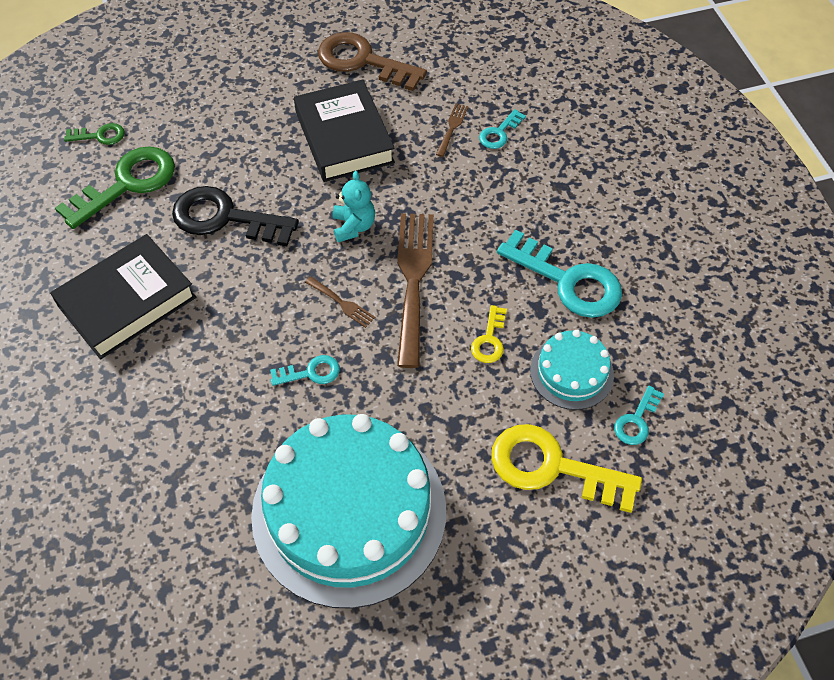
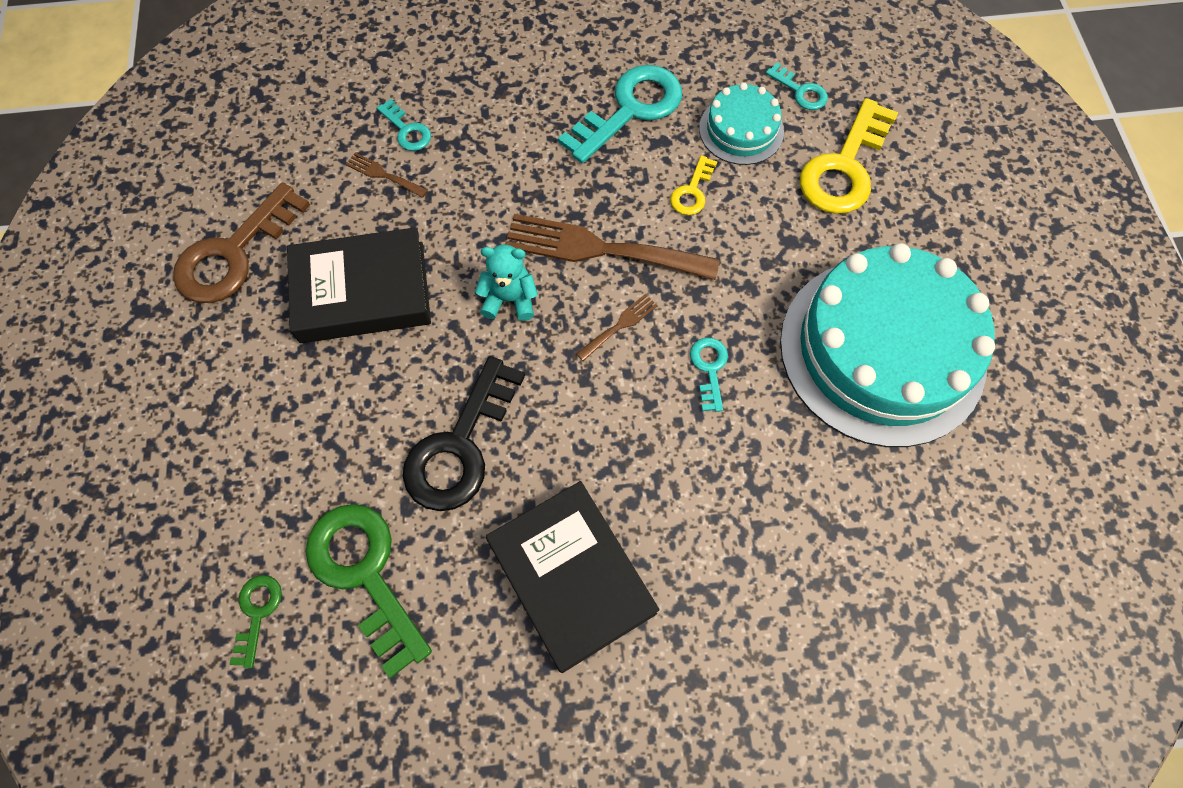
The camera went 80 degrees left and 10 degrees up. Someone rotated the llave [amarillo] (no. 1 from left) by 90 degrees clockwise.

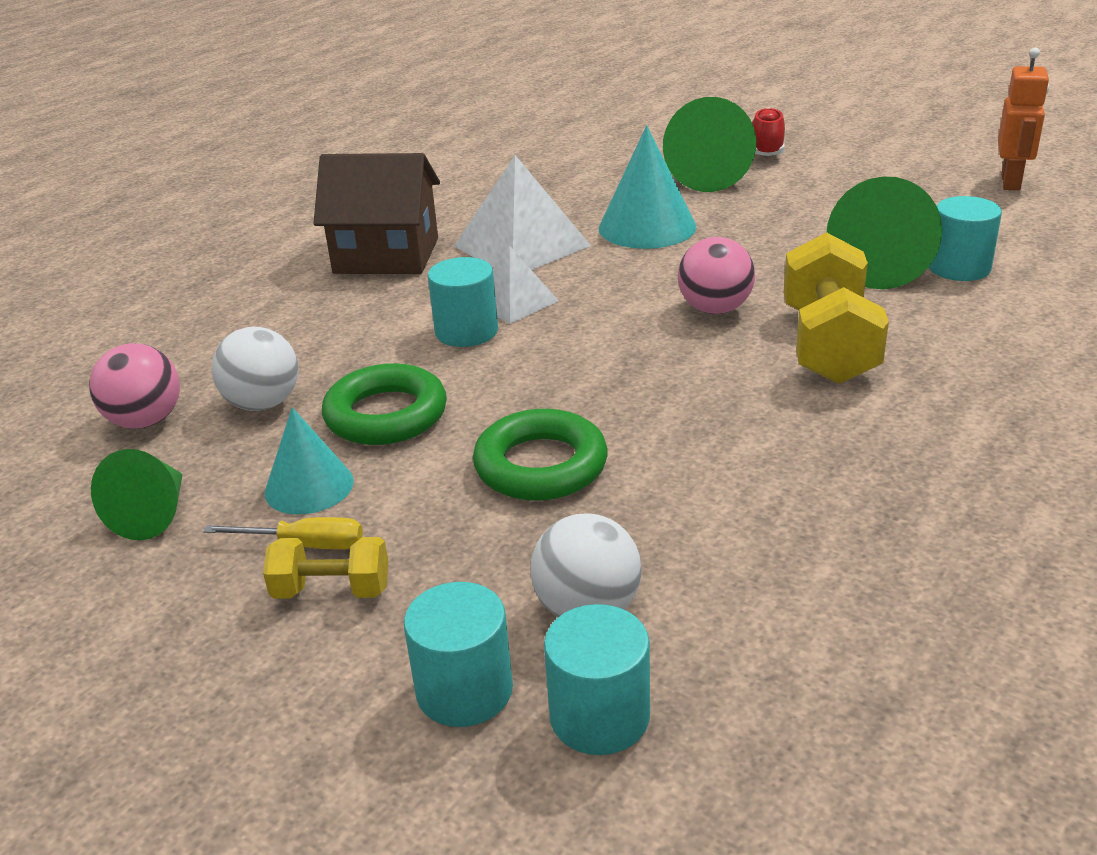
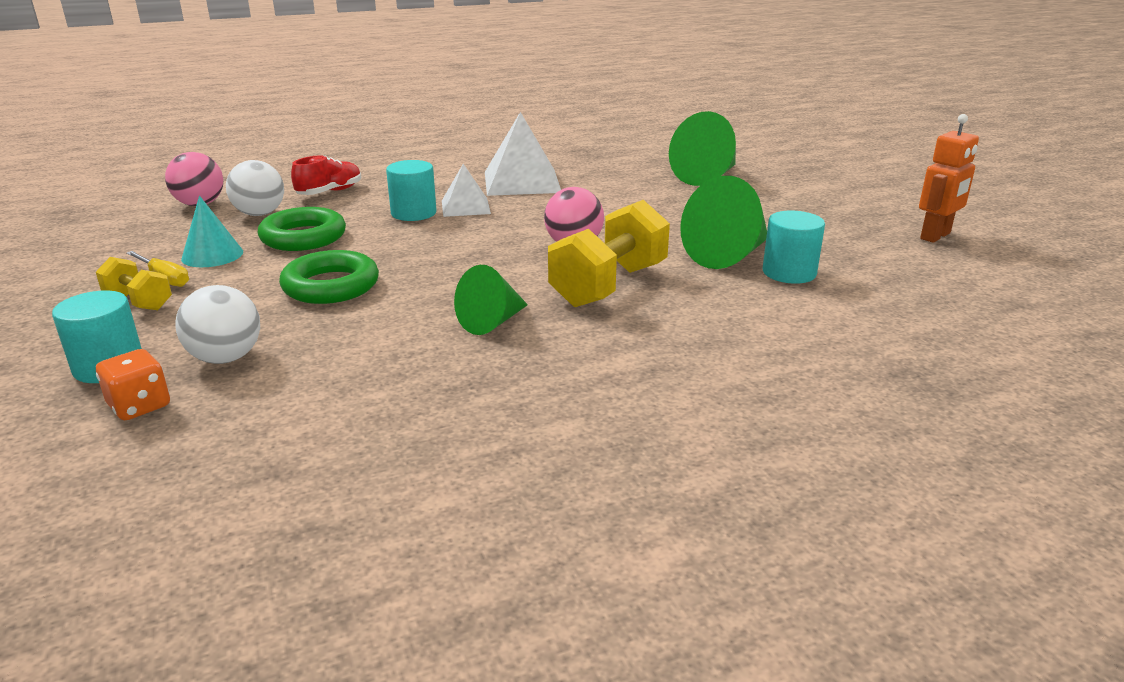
The camera went 30 degrees right and 5 degrees down. Someone carried the cono [verde] (no. 1 from left). Someone took away the casa [marrón]. Someone swapped the cilindro [turquesa] (no. 3 from left) for the dado [naranja]. Someone took away the cono [turquesa] (no. 2 from left). Someone carried the zapato [rojo].

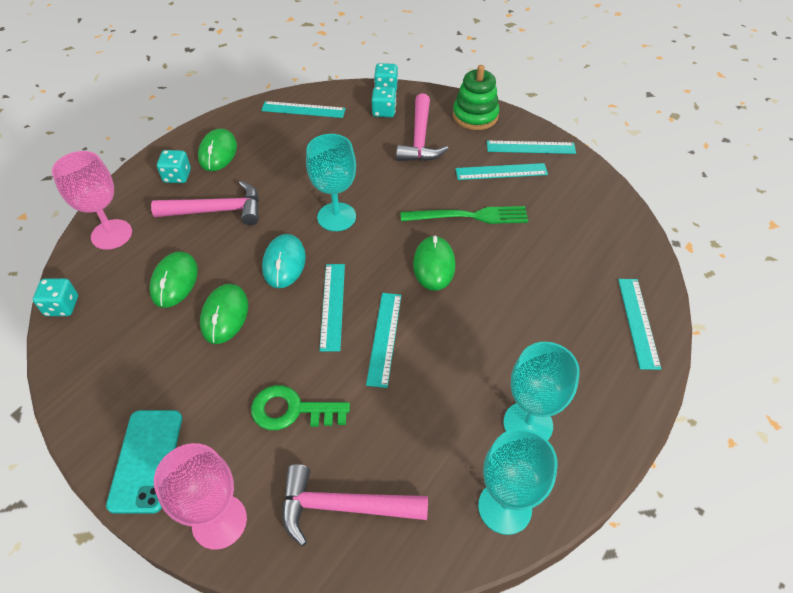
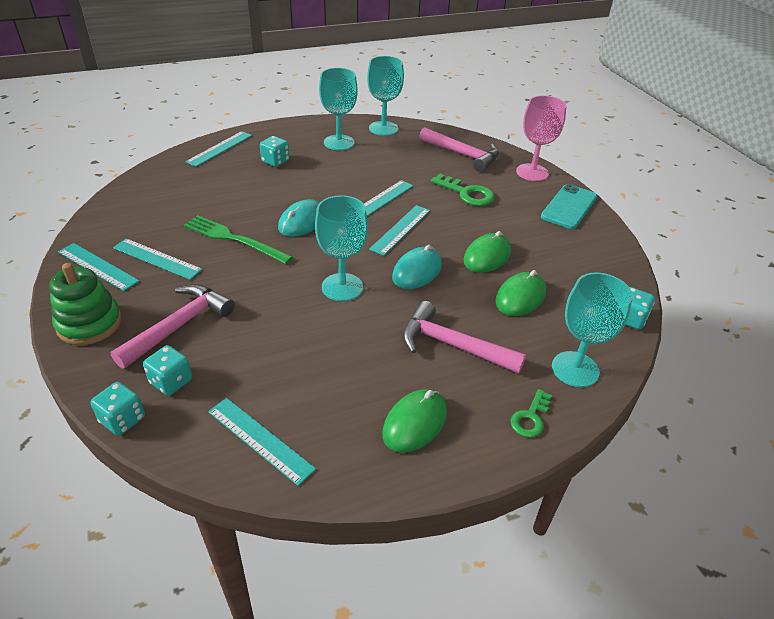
The camera went 150 degrees left and 10 degrees down. Someone repainted the copa [rosa] (no. 1 from left), which became the copa [turquesa] (no. 4 from left). Someone carried the dado [turquesa] (no. 2 from left in the first image). Someone repainted the ratón [verde] (no. 4 from left), which became the ratón [turquesa] (no. 1 from left). Someone put down the llave [verde] (no. 2 from left).

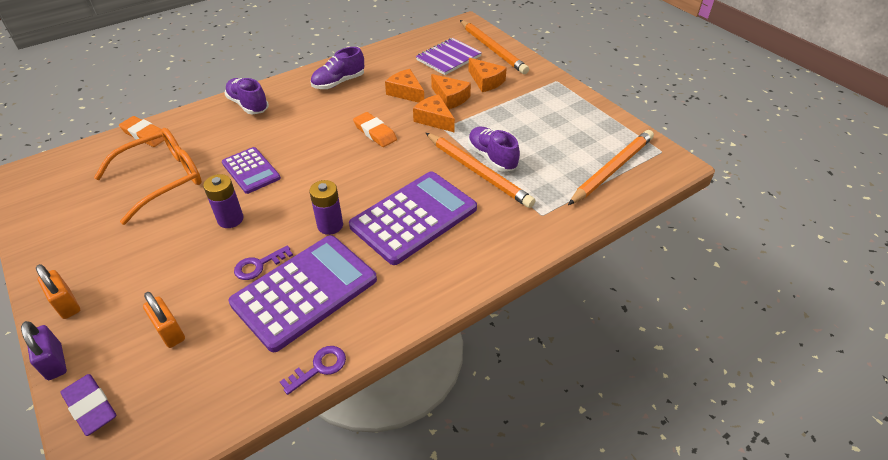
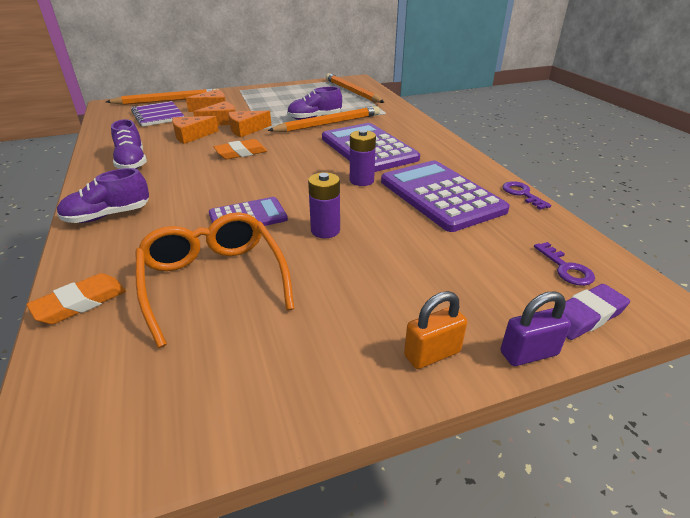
The camera went 75 degrees left and 10 degrees down. Someone took away the candado [naranja] (no. 2 from left). Someone carried the llave [morado] (no. 1 from left in the first image).

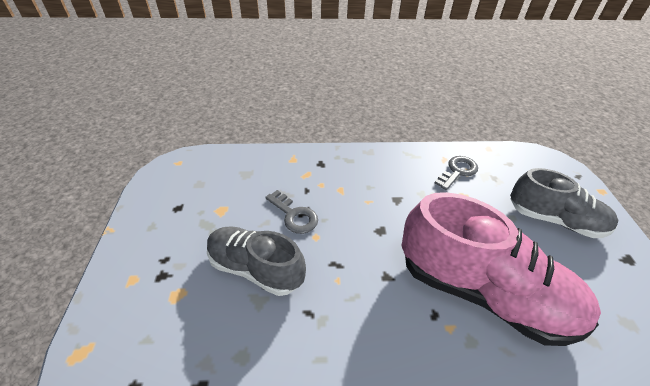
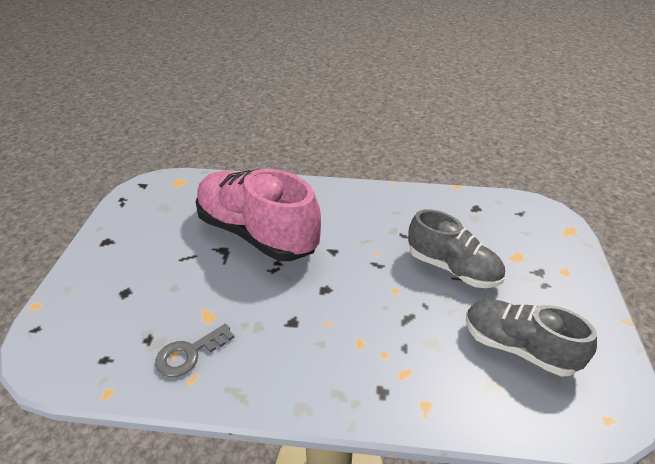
The camera went 170 degrees left and 5 degrees down. Someone took away the llave [gris] (no. 1 from left). Someone carried the zapato [gris] (no. 2 from left).

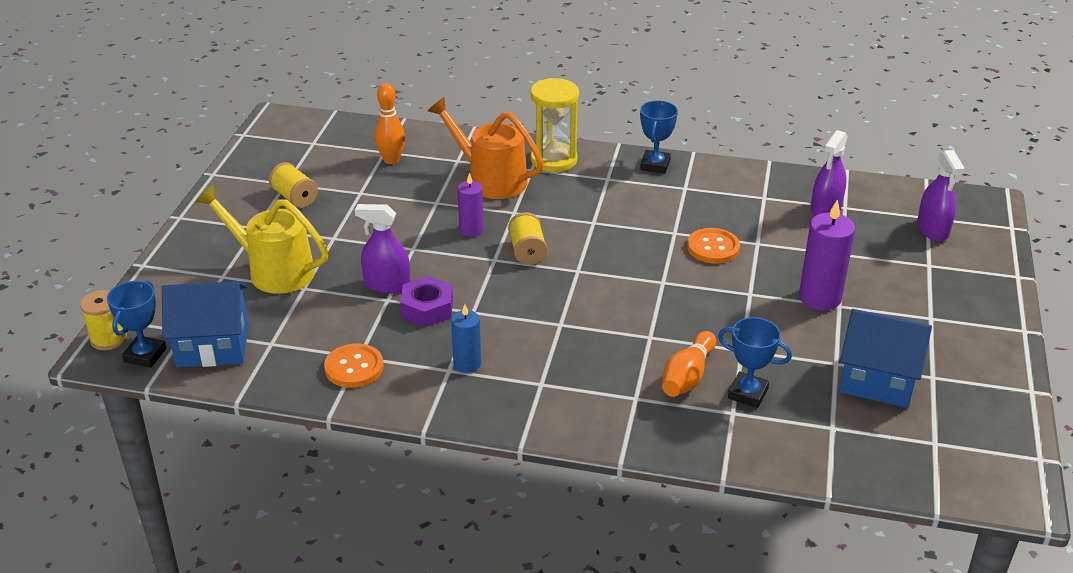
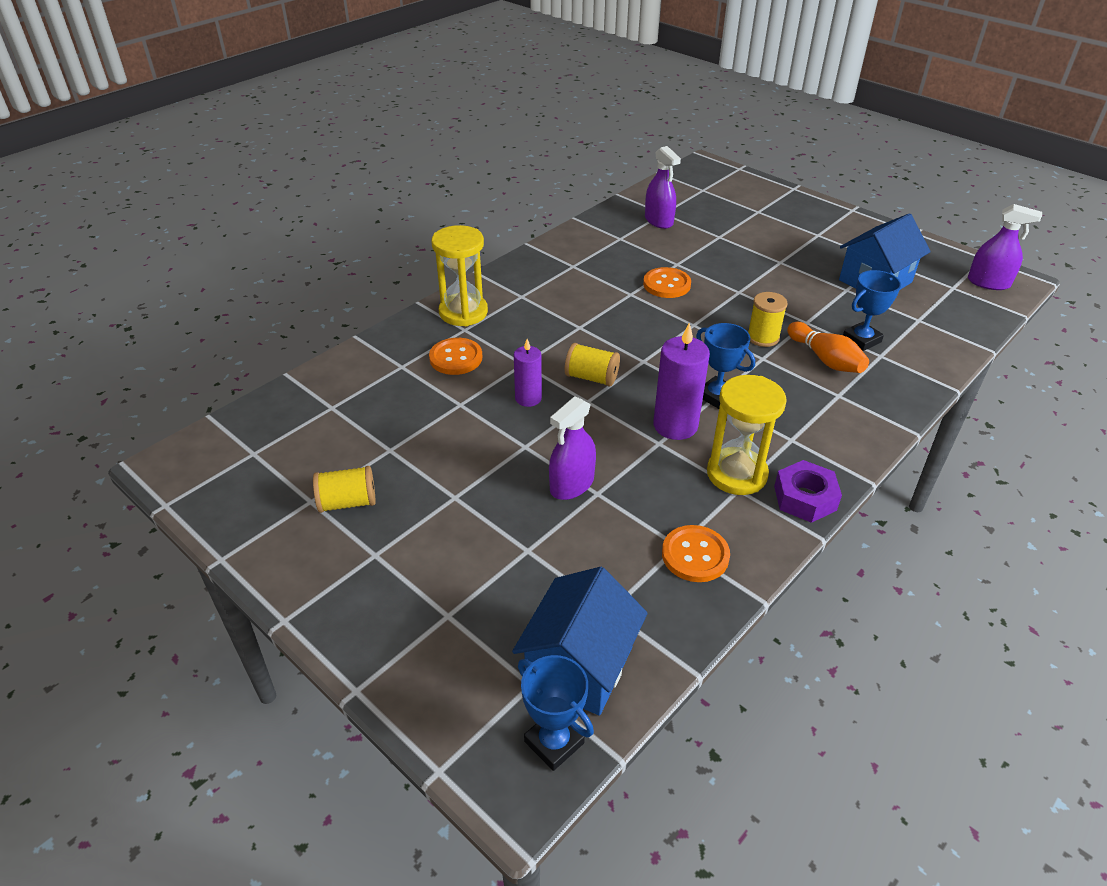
The camera went 60 degrees left and 5 degrees up. Someone carried the carrete [amarillo] (no. 1 from left in the first image). Someone took away the regadera [amarillo]. Someone took away the bolo [naranja] (no. 1 from left). Someone carried the tuerca [morado]. Someone swapped the regadera [naranja] for the botón [naranja] (no. 1 from left). Someone swapped the vela [azul] for the reloj de arena [amarillo] (no. 2 from left). Someone carried the trofeo [azul] (no. 2 from left). Someone carried the vela [morado] (no. 2 from left). Someone carried the pulverizador [morado] (no. 3 from left).

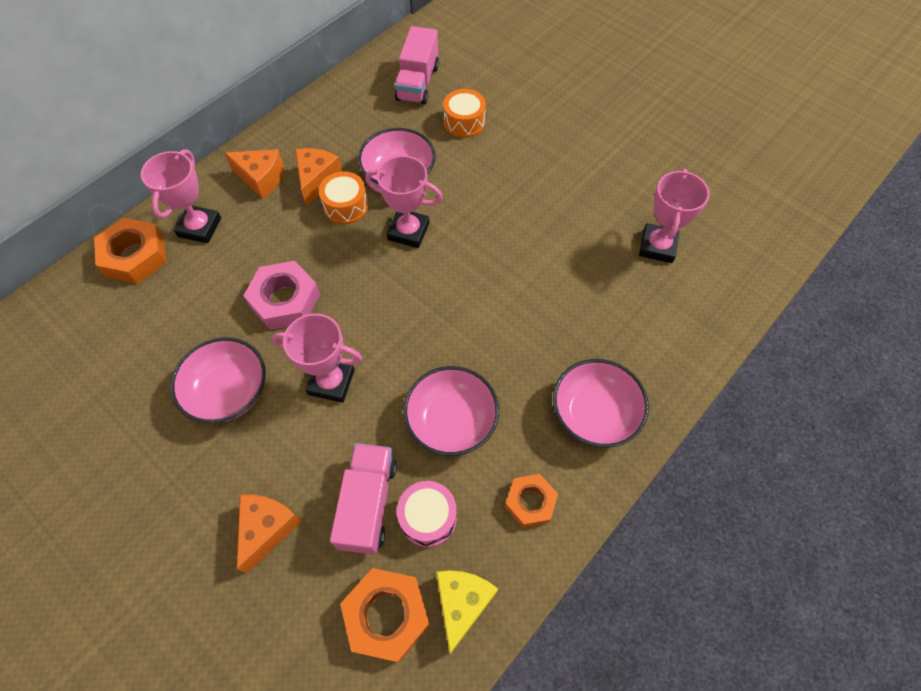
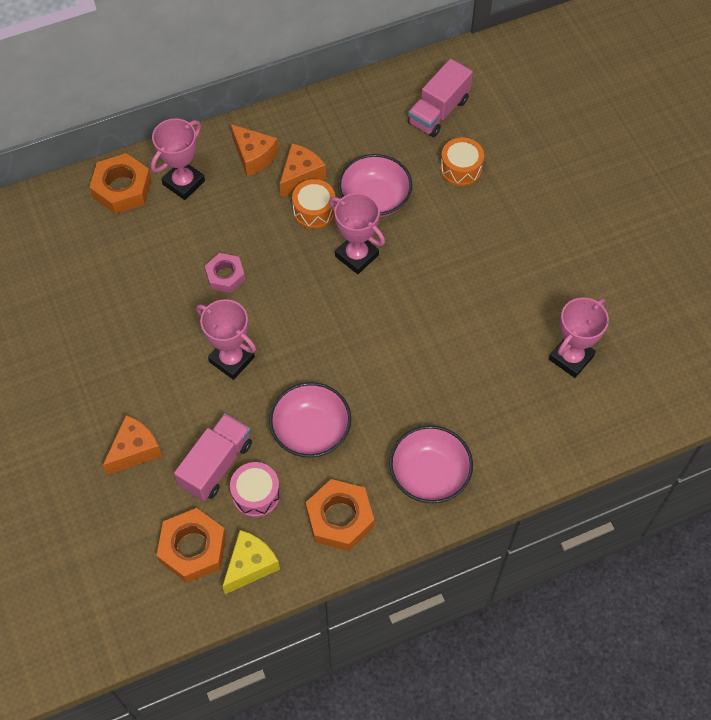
The camera went 25 degrees right and 0 degrees up. Someone took away the cuenco [rosa] (no. 1 from left). Someone scaled the tuerca [rosa] by 0.64. Someone scaled the tuerca [naranja] (no. 3 from left) by 1.55.

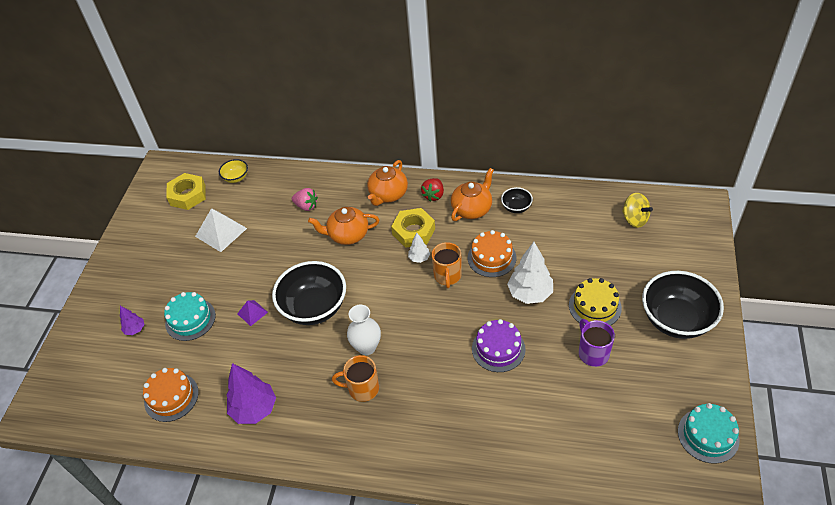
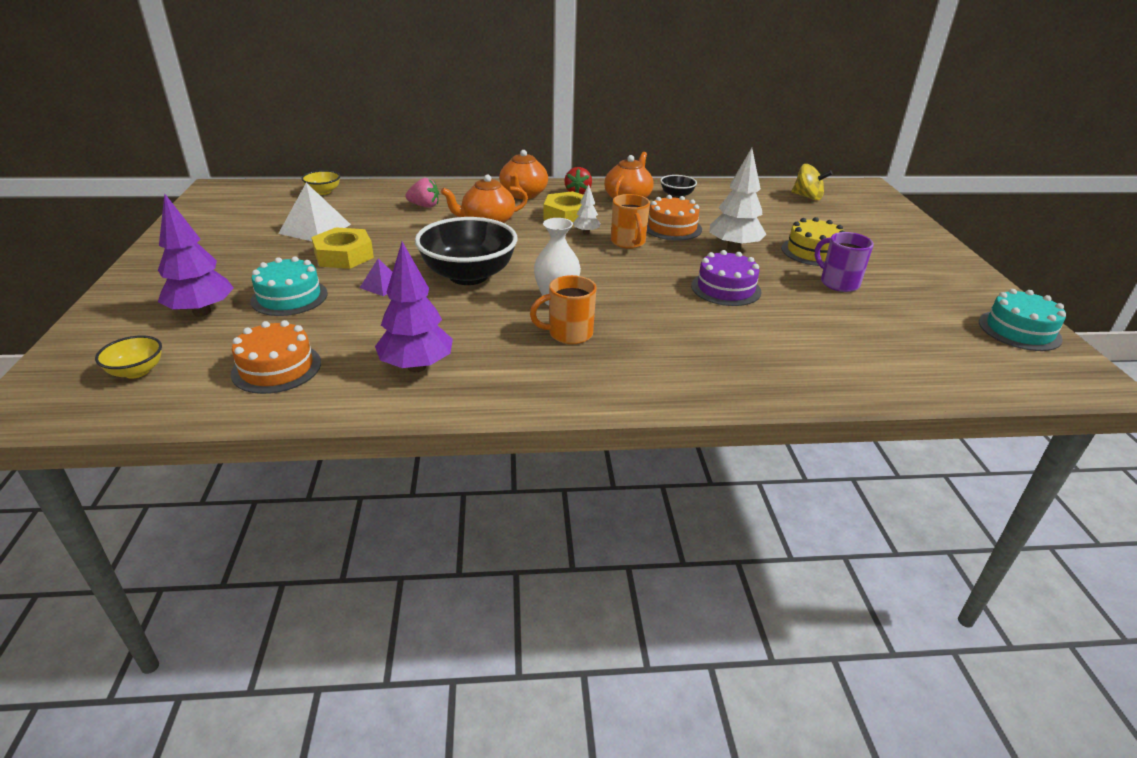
The camera went 20 degrees left and 15 degrees down. Someone scaled the árbol [morado] (no. 1 from left) by 1.95. Someone carried the tuerca [amarillo] (no. 1 from left). Someone took away the cuenco [negro] (no. 3 from left). Someone put down the cuenco [amarillo] (no. 1 from left).

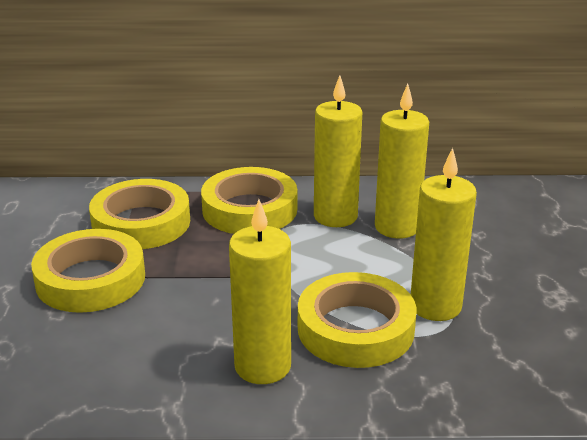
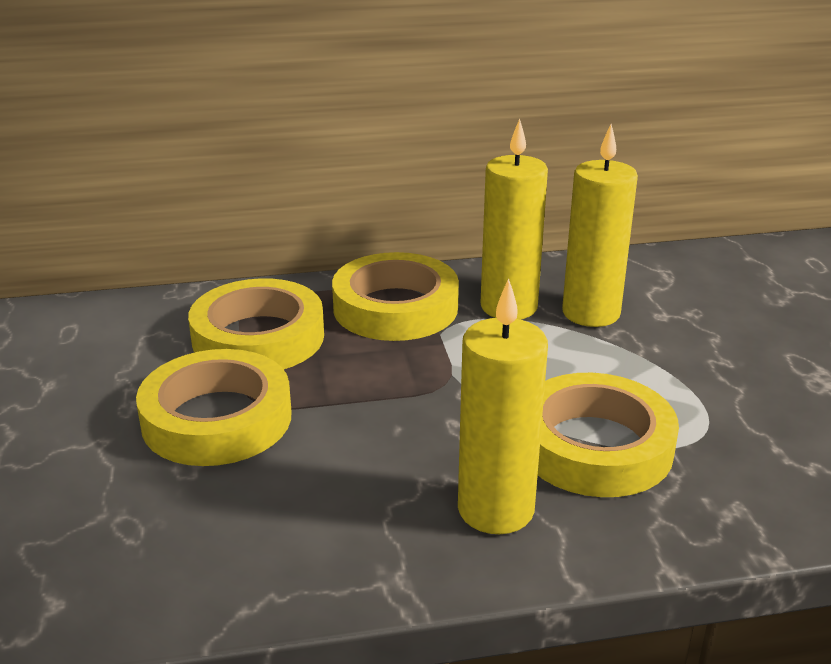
The camera went 10 degrees left and 0 degrees up. Someone took away the vela [amarillo] (no. 4 from left).

